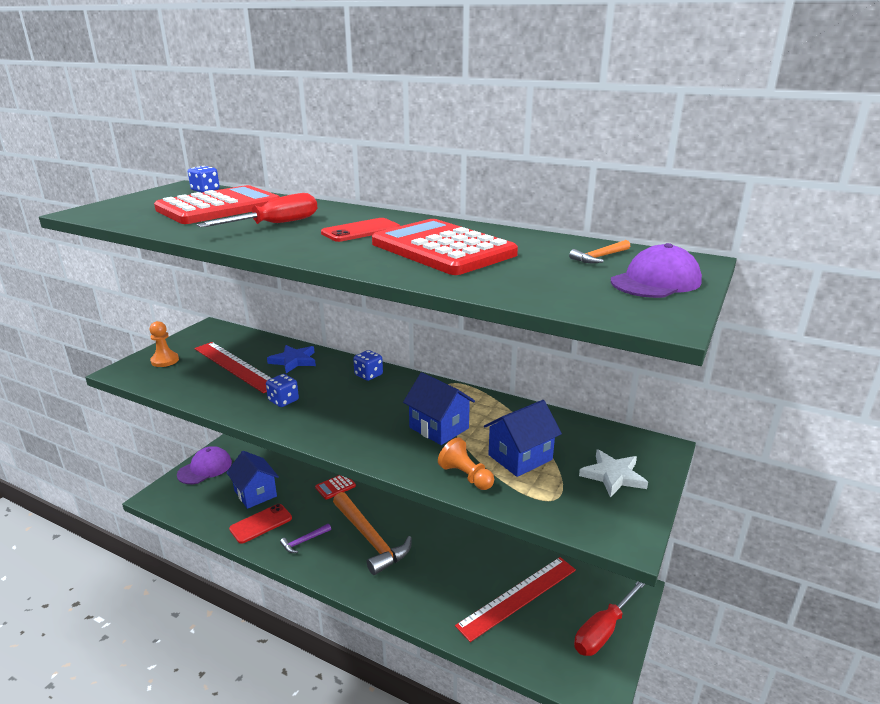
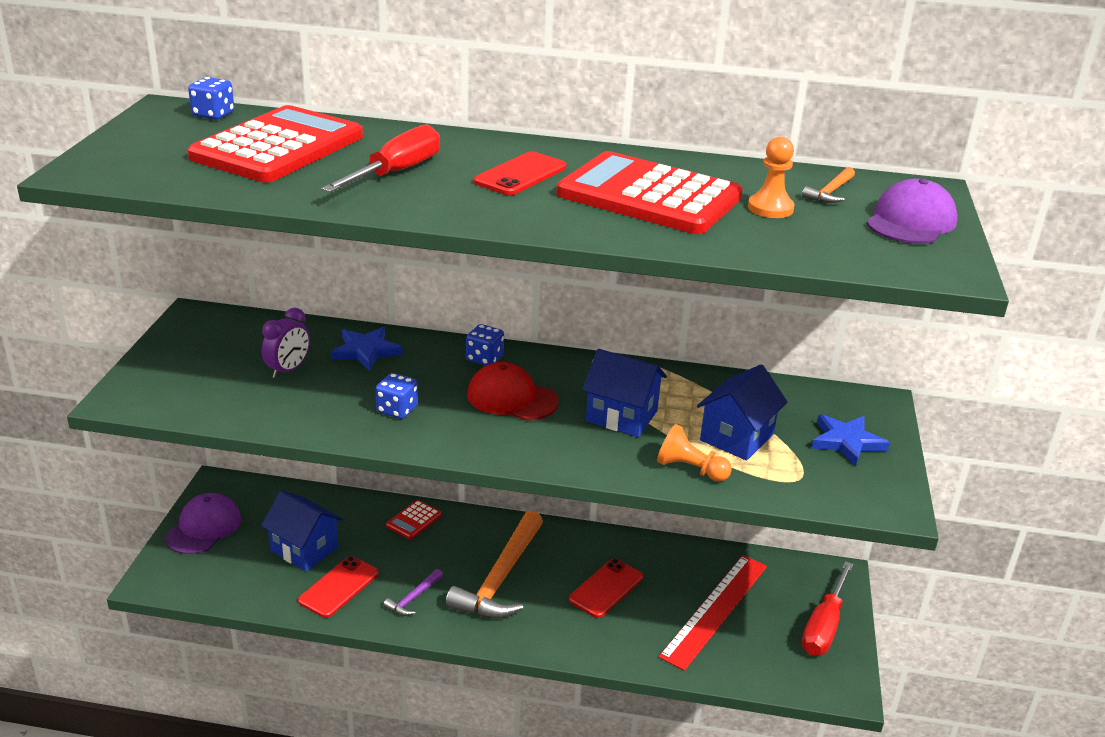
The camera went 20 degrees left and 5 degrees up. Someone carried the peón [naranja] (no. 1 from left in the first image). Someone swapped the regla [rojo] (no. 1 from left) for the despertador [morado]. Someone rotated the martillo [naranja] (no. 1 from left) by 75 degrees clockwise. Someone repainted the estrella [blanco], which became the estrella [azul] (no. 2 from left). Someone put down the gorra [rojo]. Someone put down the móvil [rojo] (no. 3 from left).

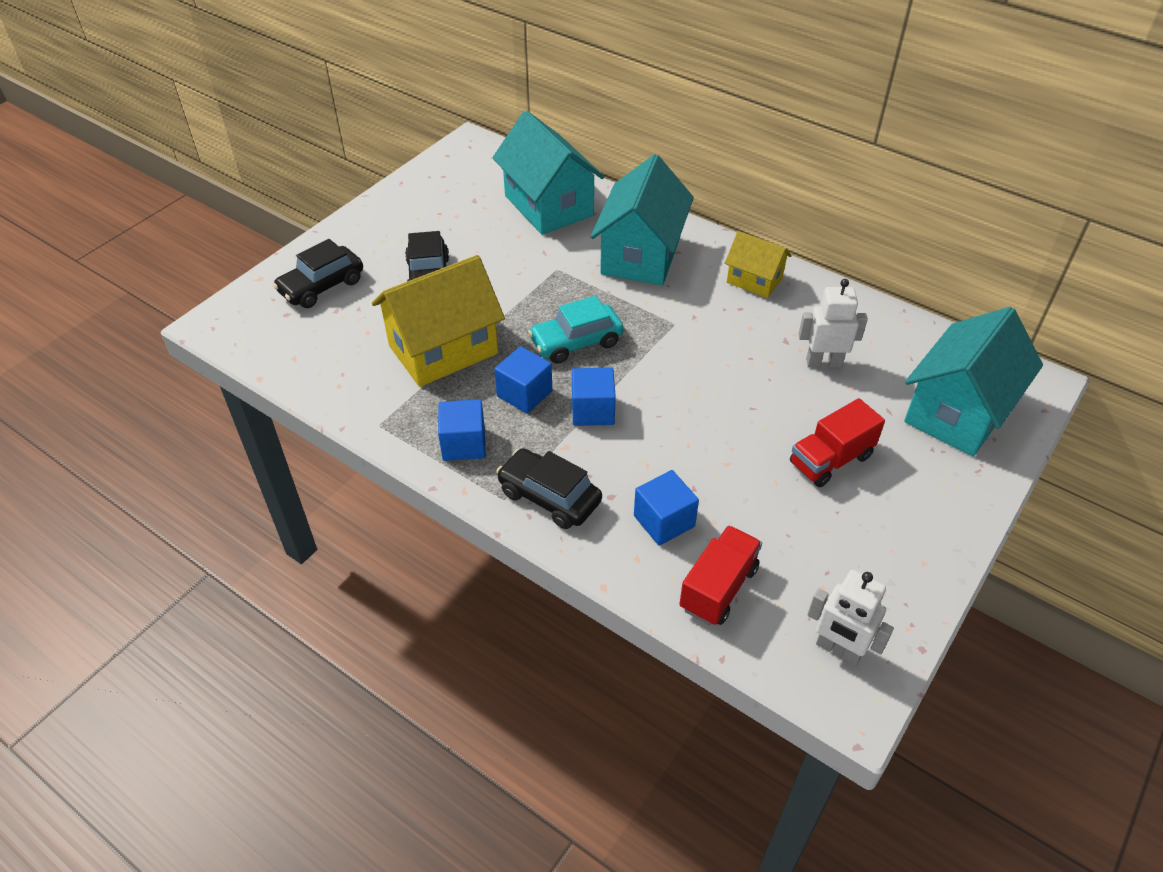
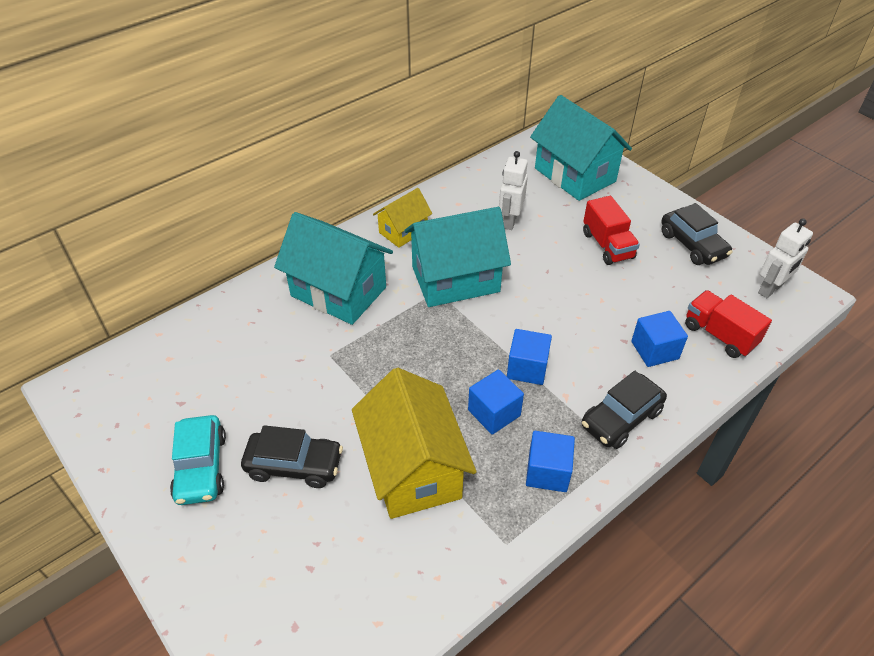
The camera went 75 degrees left and 0 degrees up. Someone carried the coche [negro] (no. 1 from left in the first image). Someone carried the casa [turquesa] (no. 1 from left in the first image). Someone carried the coche [turquesa].

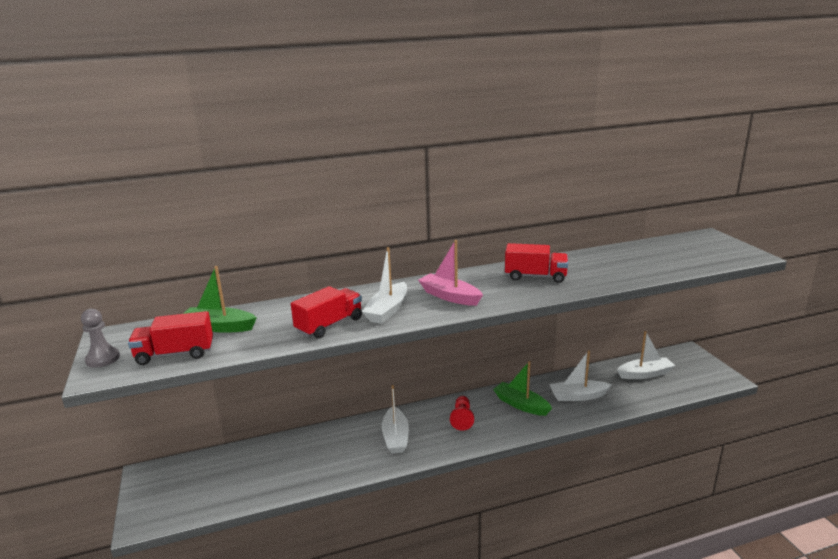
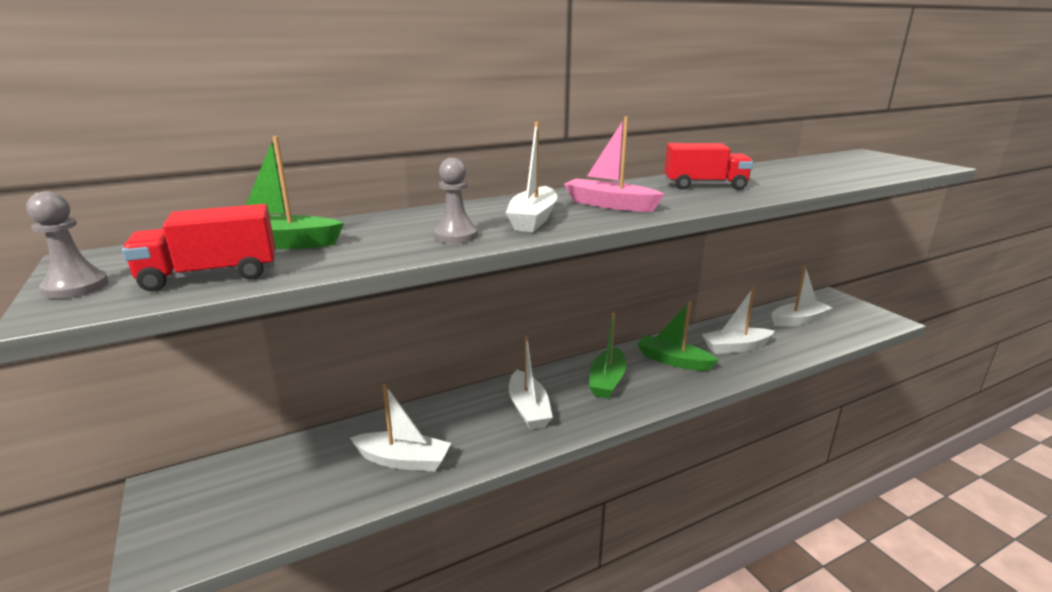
The camera went 10 degrees left and 0 degrees up. Someone swapped the camión [rojo] (no. 2 from left) for the peón [gris] (no. 2 from left). Someone swapped the peón [rojo] for the barco [verde] (no. 2 from left). Someone put down the barco [blanco] (no. 1 from left).

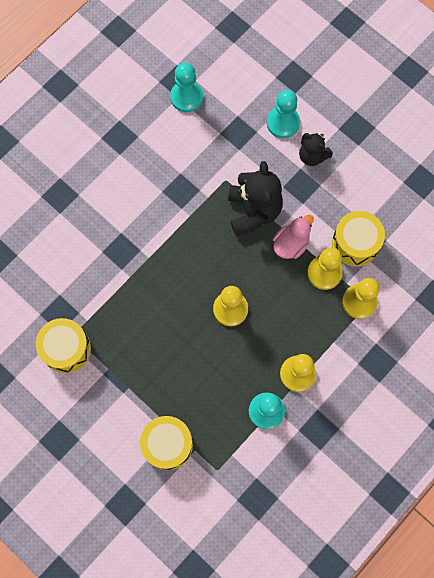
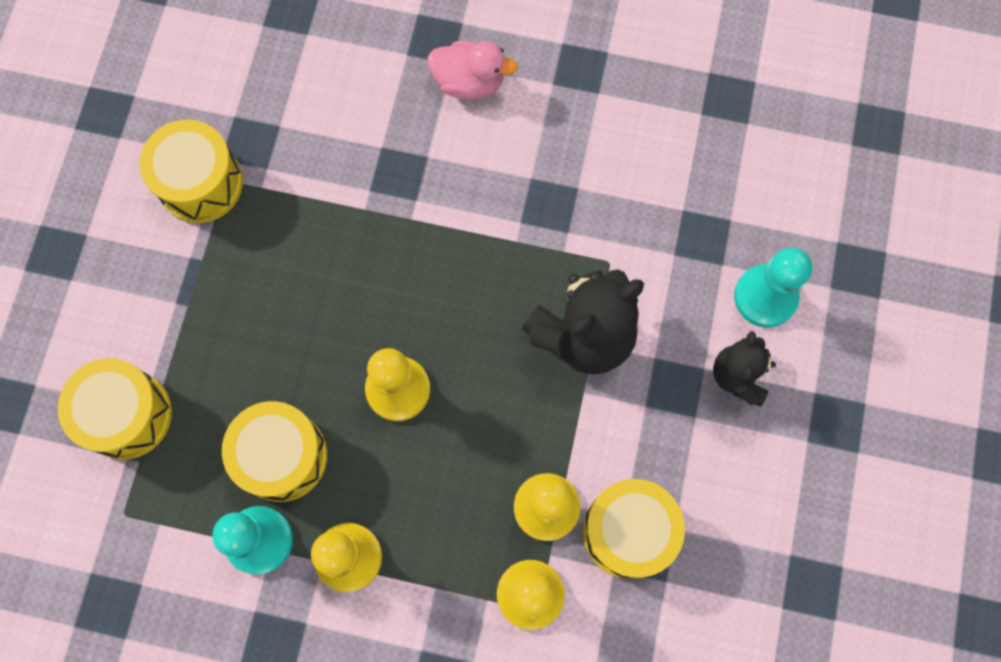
The camera went 60 degrees right and 0 degrees up. Someone took away the peón [turquesa] (no. 1 from left). Someone carried the pato [rosa]. Someone put down the tambor [amarillo] (no. 3 from left).

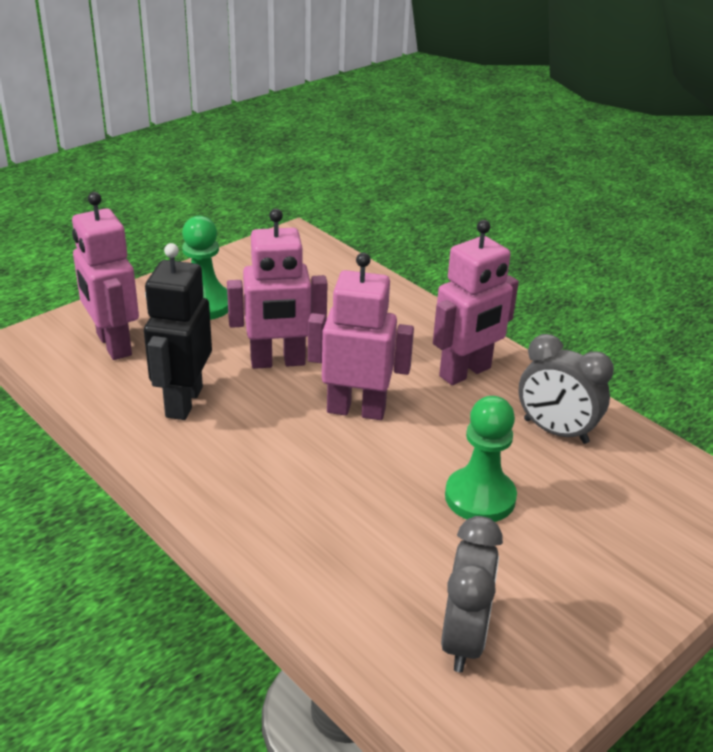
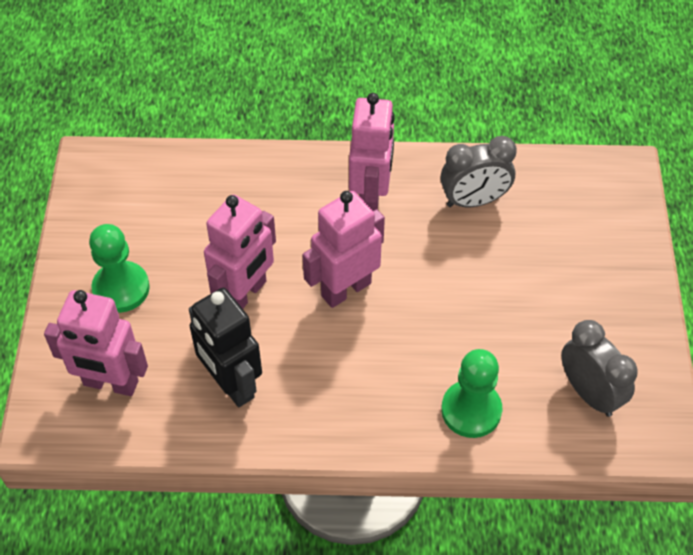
The camera went 45 degrees left and 20 degrees up. Someone carried the peón [verde] (no. 2 from left).

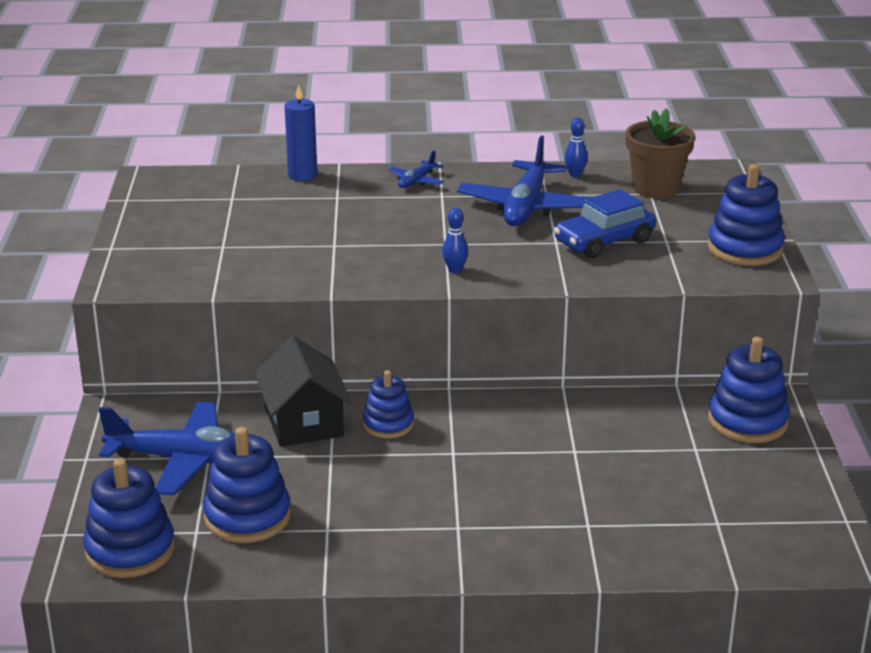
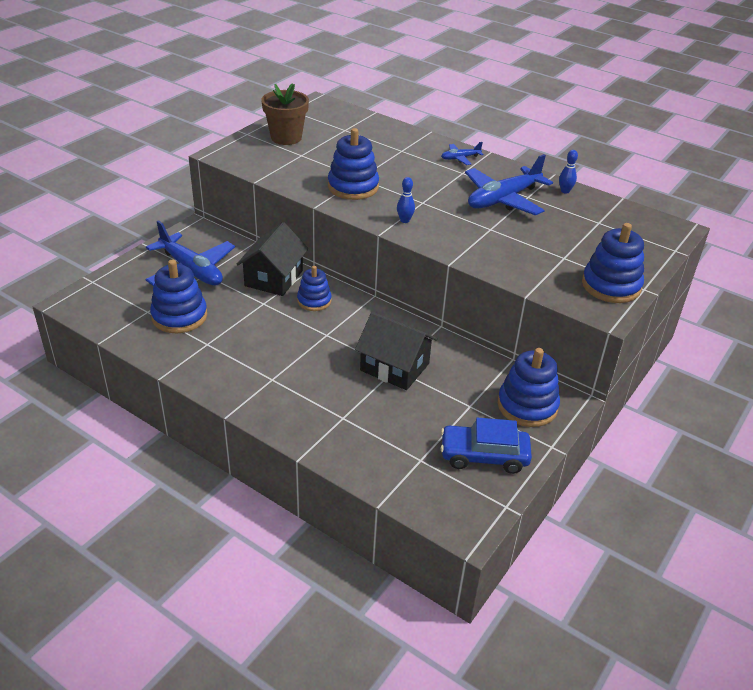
The camera went 35 degrees right and 10 degrees up. Someone carried the juguete apilable [azul] (no. 1 from left in the first image). Someone took away the vela [azul]. Someone carried the coche [azul]. Someone carried the maceta [marrón]. Someone put down the casa [negro] (no. 2 from left).

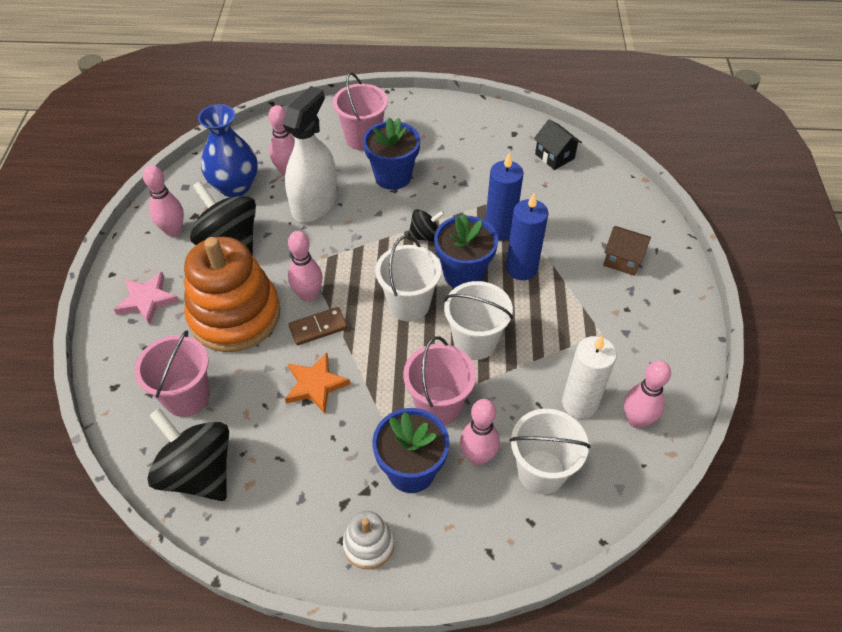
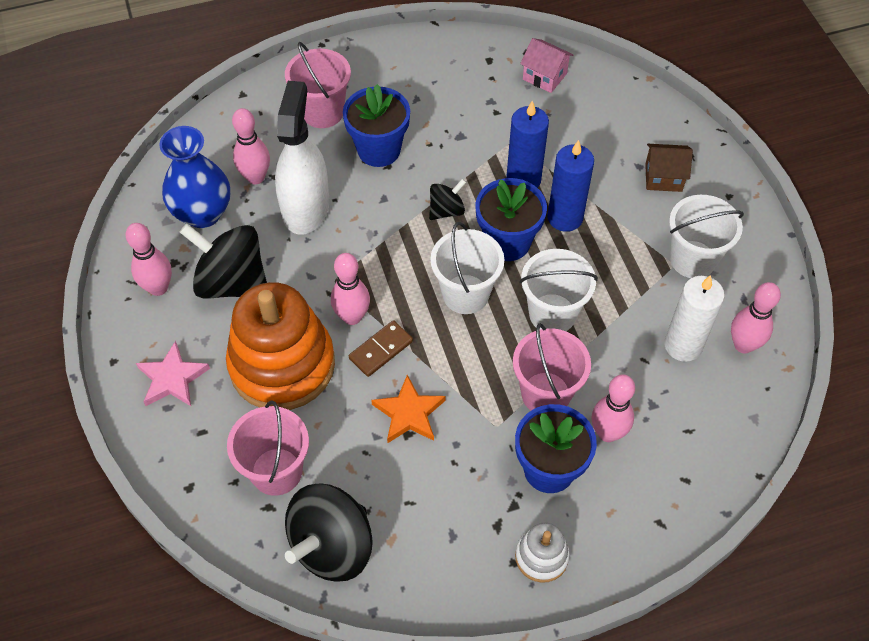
The camera went 20 degrees left and 5 degrees up. Someone rotated the peonza [negro] (no. 1 from left in the first image) by 75 degrees counterclockwise. Someone carried the balde [blanco] (no. 3 from left). Someone repainted the casa [negro], which became the casa [rosa].

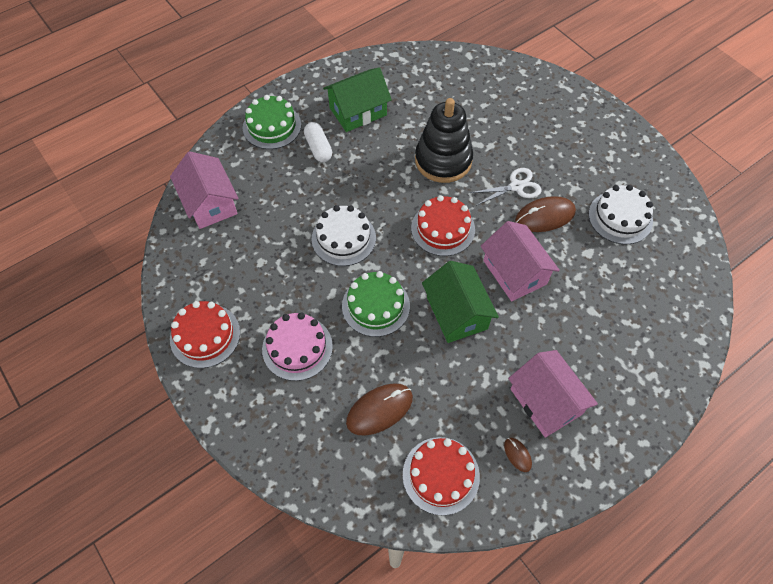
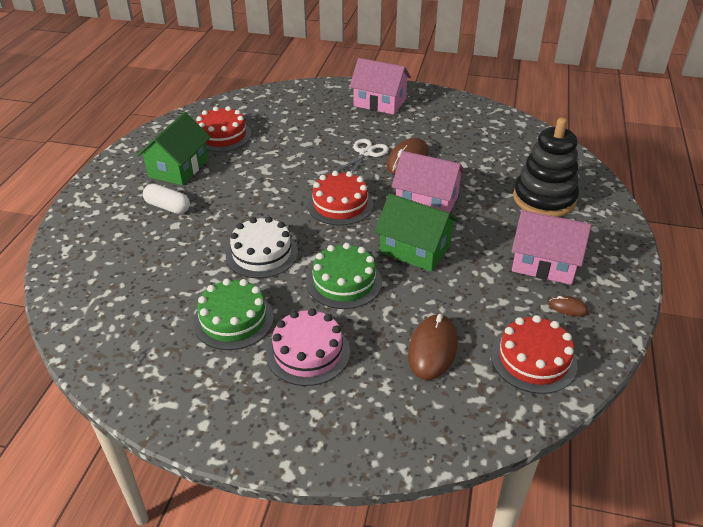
The camera went 40 degrees left and 20 degrees down. Someone carried the casa [rosa] (no. 1 from left). Someone carried the tarta [rojo] (no. 1 from left). Someone carried the tarta [verde] (no. 1 from left). Someone carried the juguete apilable [negro]. Someone took away the tarta [blanco] (no. 2 from left).

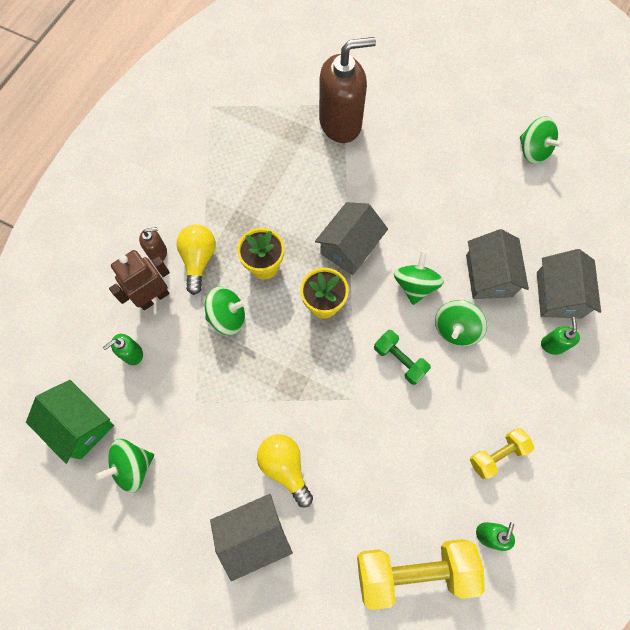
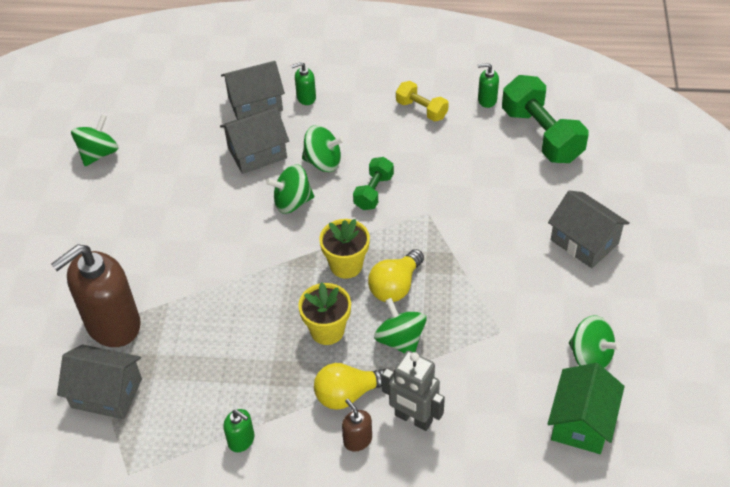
The camera went 110 degrees left and 20 degrees down. Someone carried the dispensador de jabón [verde] (no. 1 from left). Someone repainted the robot [marrón], which became the robot [gris]. Someone carried the bombilla [amarillo] (no. 2 from left). Someone carried the casa [gris] (no. 2 from left in the first image). Someone rotated the dispensador de jabón [marrón] (no. 2 from left in the first image) by 90 degrees counterclockwise. Someone repainted the mancuerna [amarillo] (no. 1 from left), which became the mancuerna [verde] (no. 2 from left).

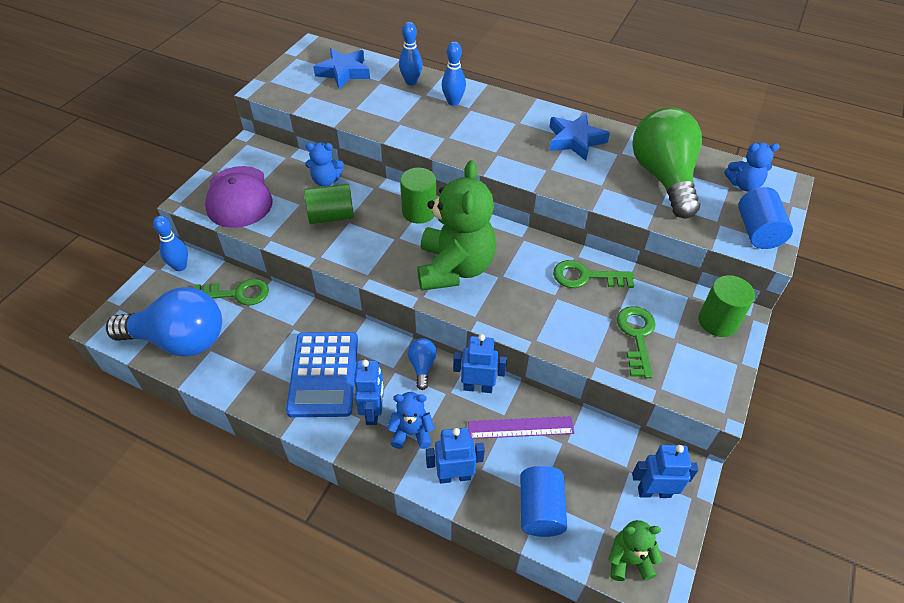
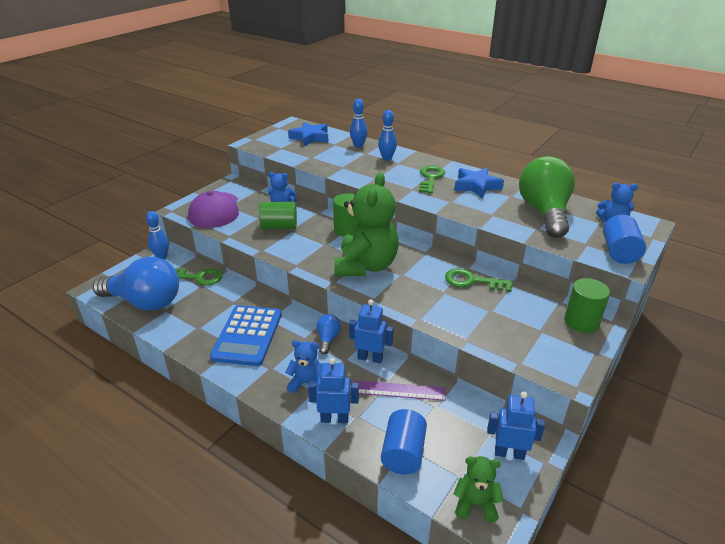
The camera went 10 degrees right and 15 degrees down. Someone took away the robot [azul] (no. 1 from left). Someone carried the llave [verde] (no. 3 from left in the first image).

